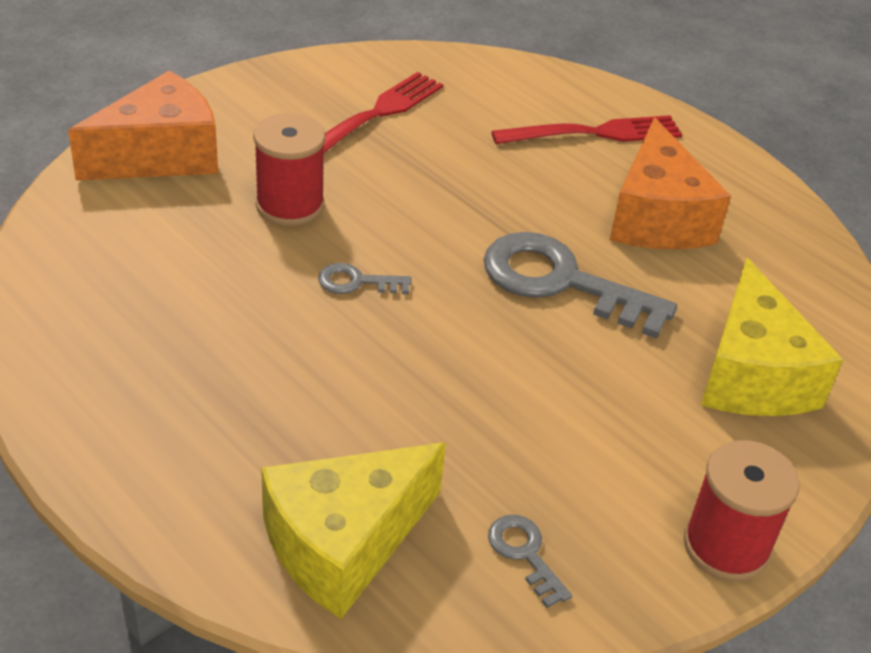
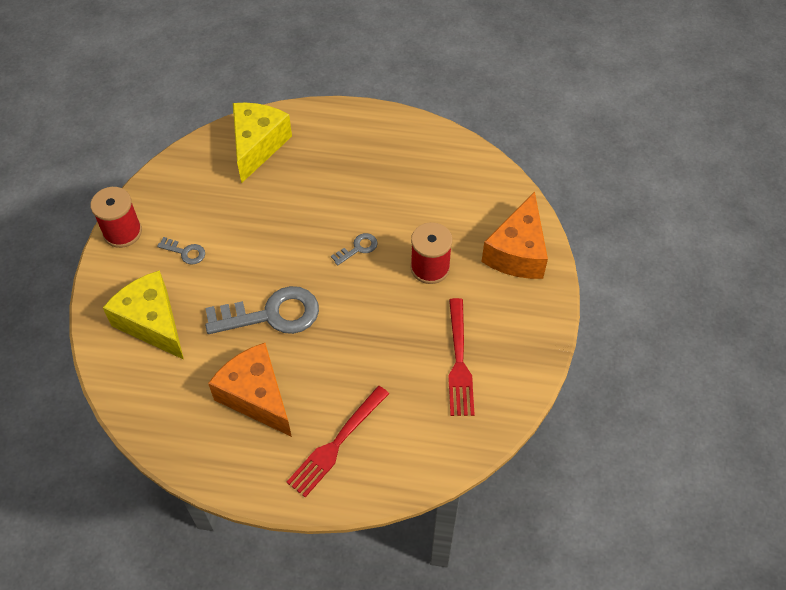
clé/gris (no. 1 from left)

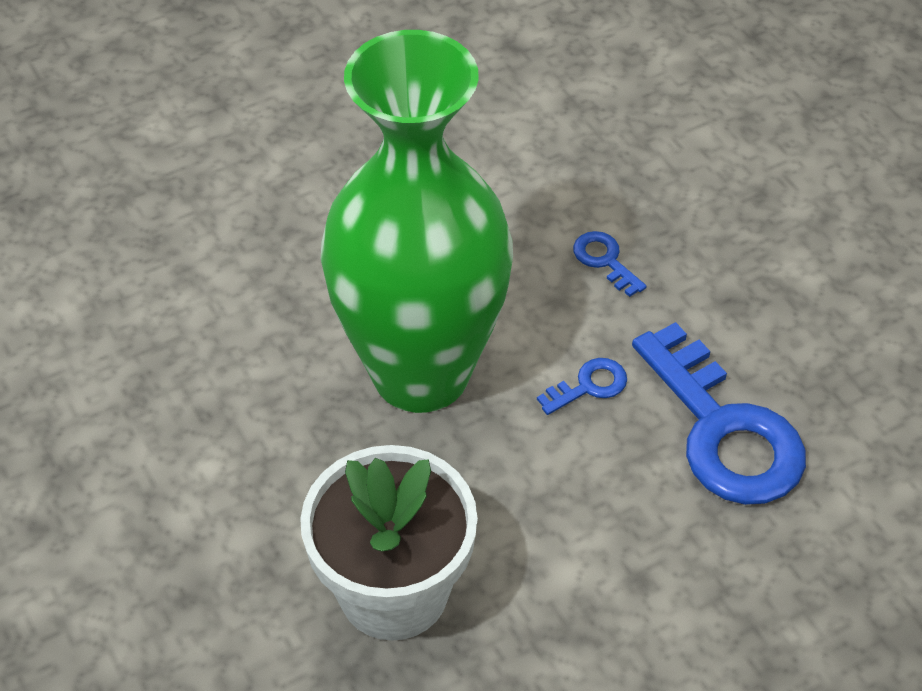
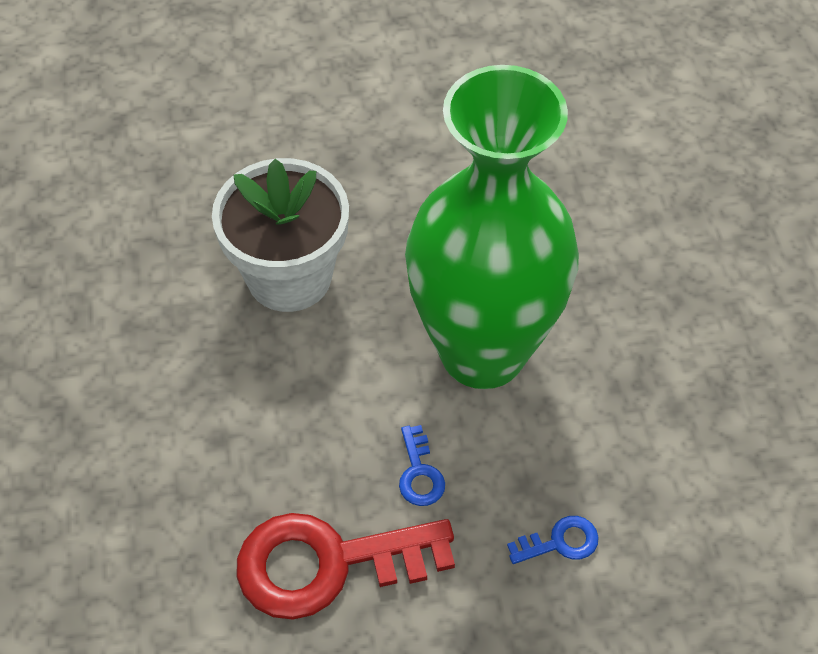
clé/rouge

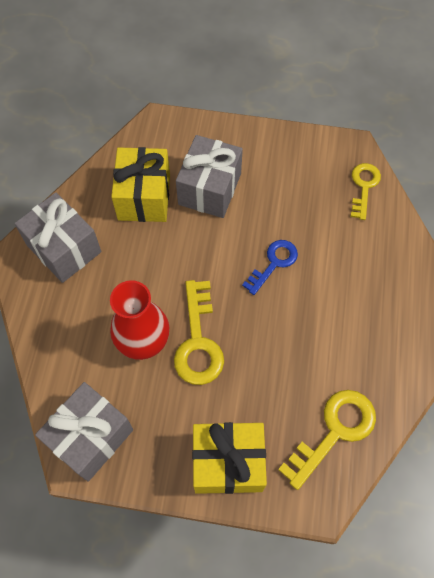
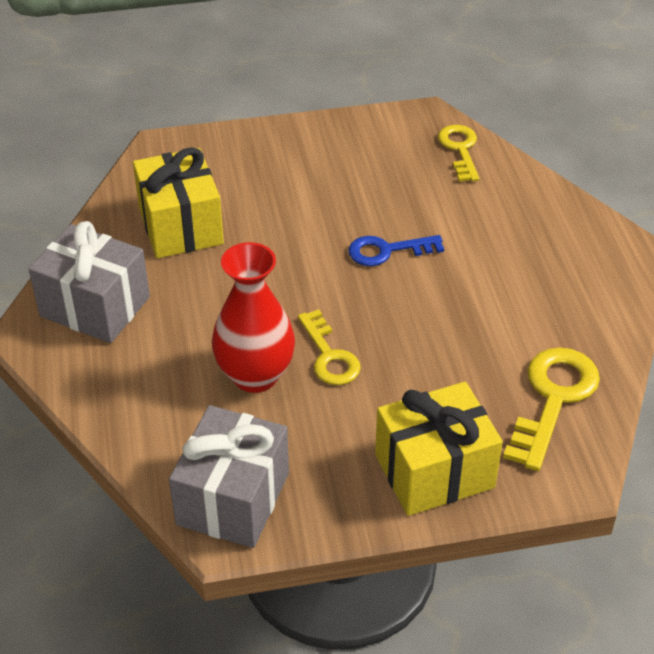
cadeau/gris (no. 3 from left in the first image)
clé/bleu
clé/jaune (no. 1 from left)

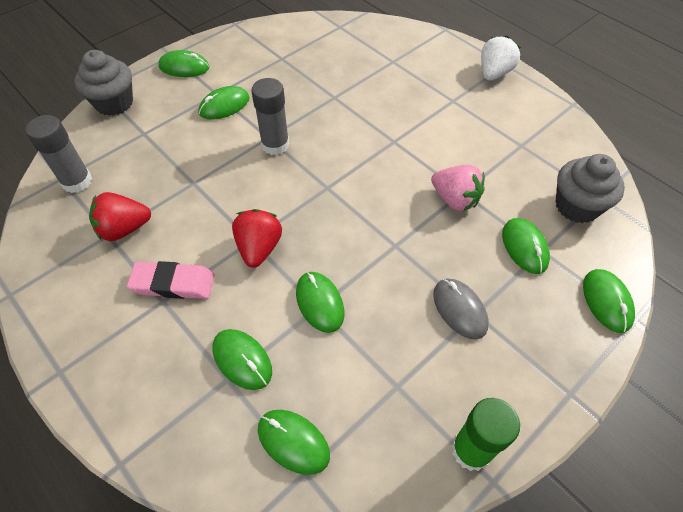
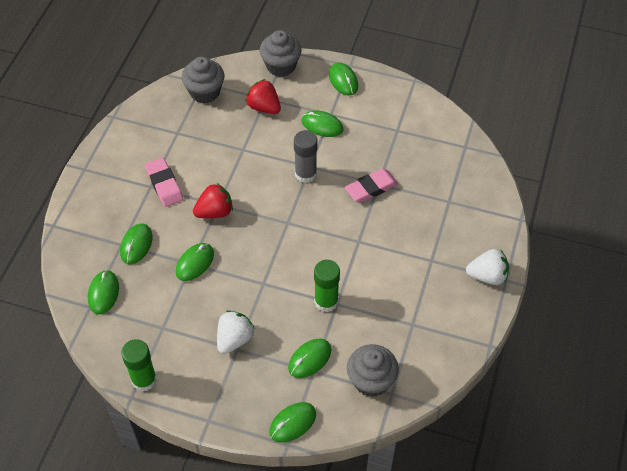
gomme/rose (no. 2 from left)
fraise/rouge (no. 2 from left)
muffin/gris (no. 1 from left)
bâton de colle/vert (no. 2 from left)
fraise/blanc (no. 1 from left)

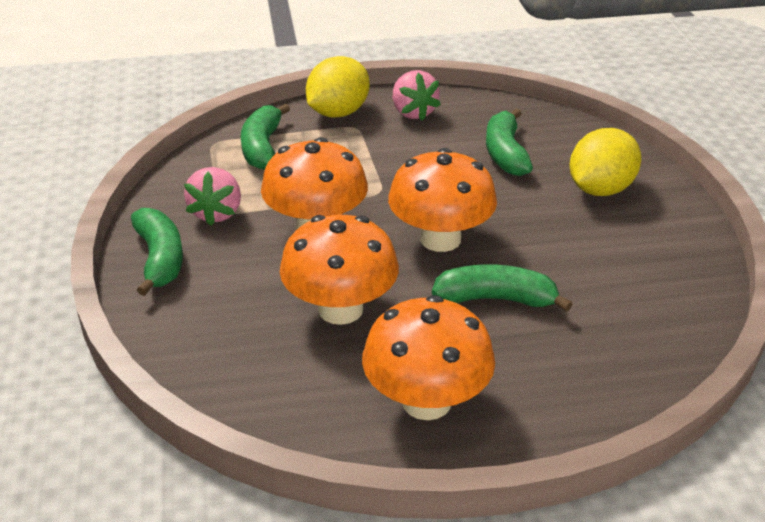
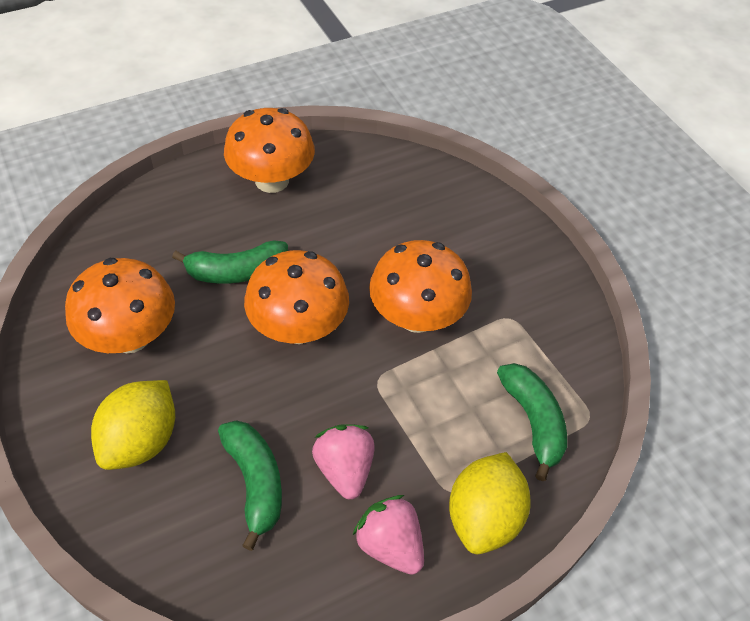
banane/vert (no. 1 from left in the first image)
fraise/rose (no. 1 from left)
champignon/orange (no. 1 from left)

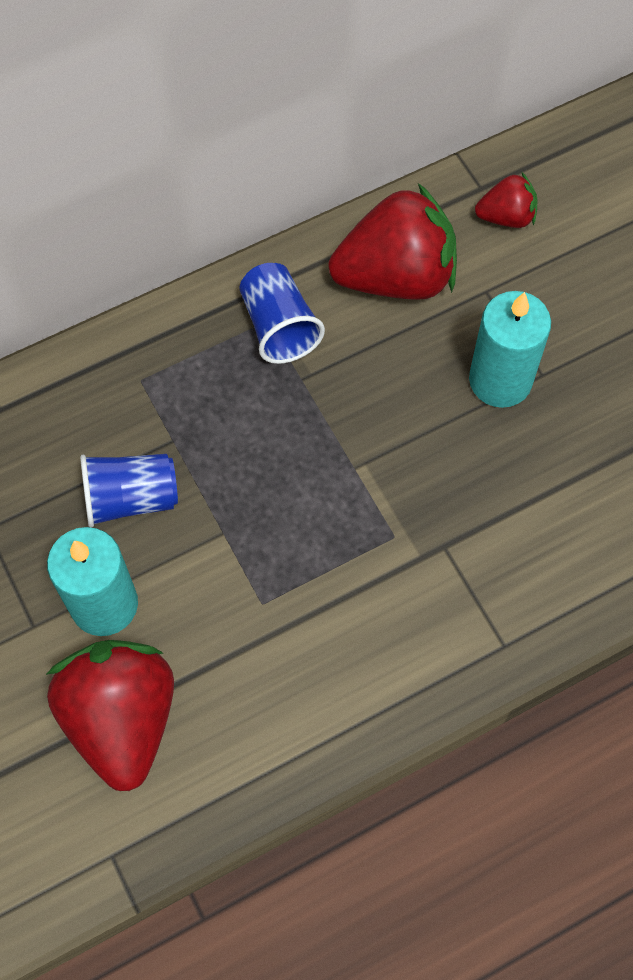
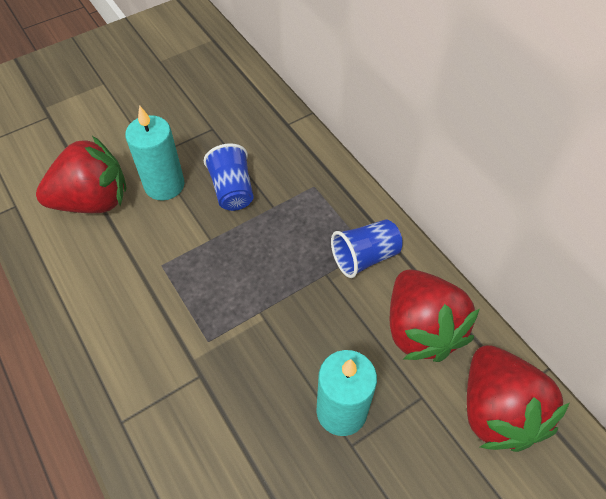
fraise/rouge (no. 3 from left)

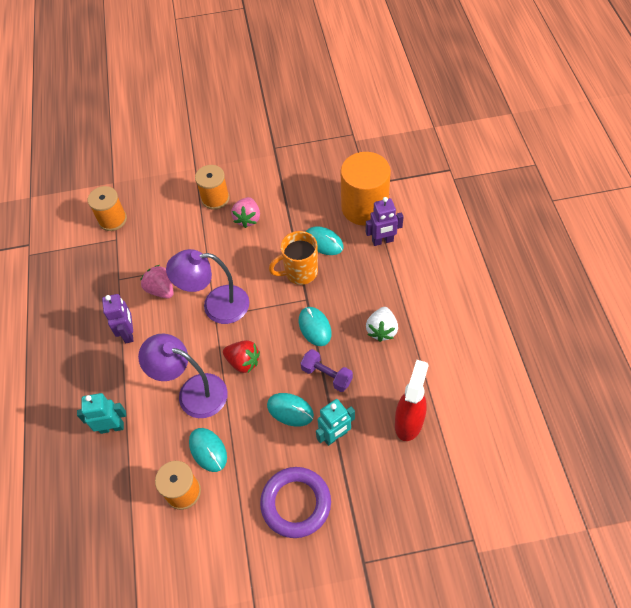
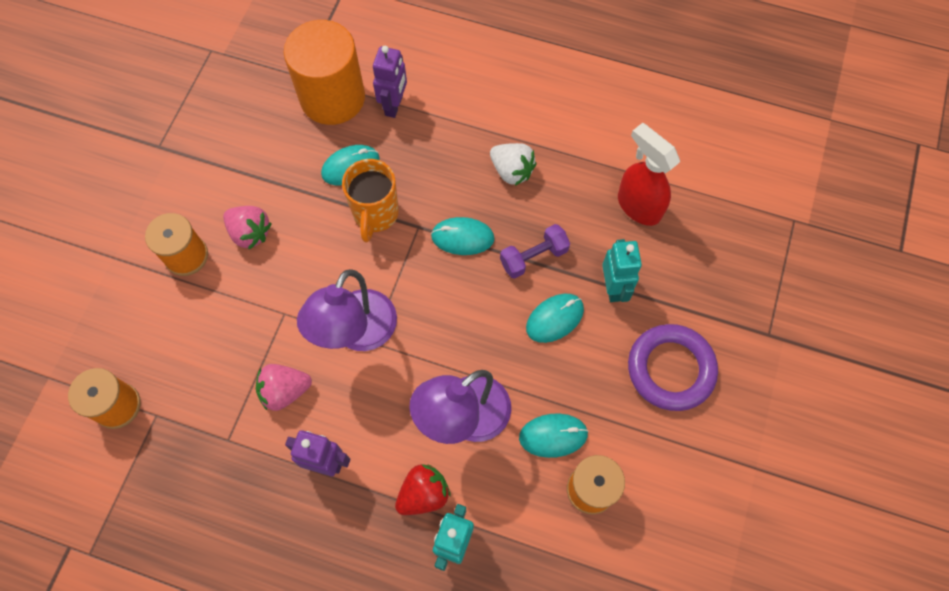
fraise/rouge

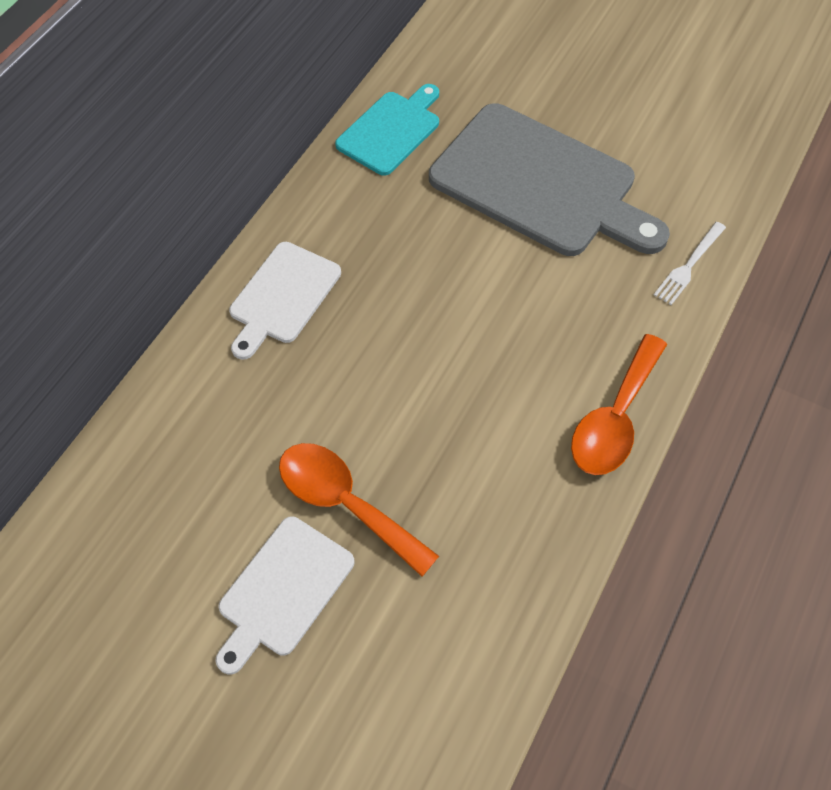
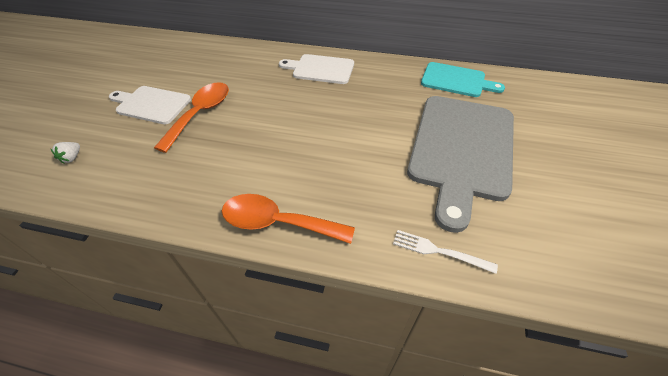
fraise/blanc

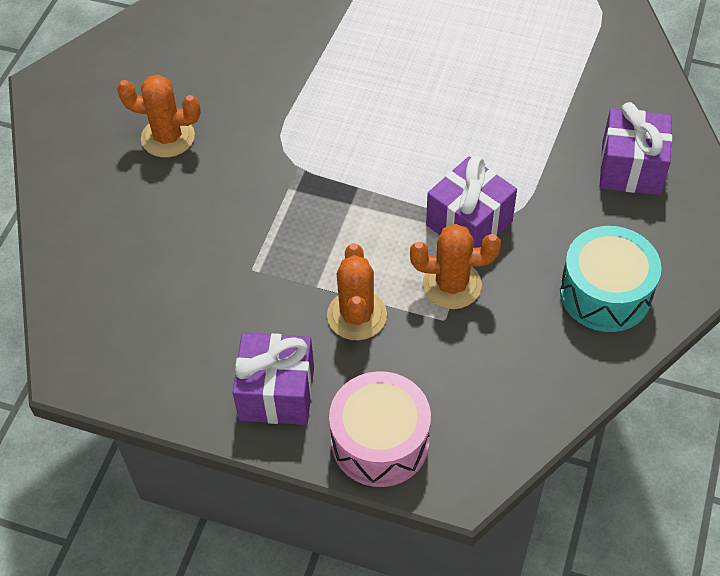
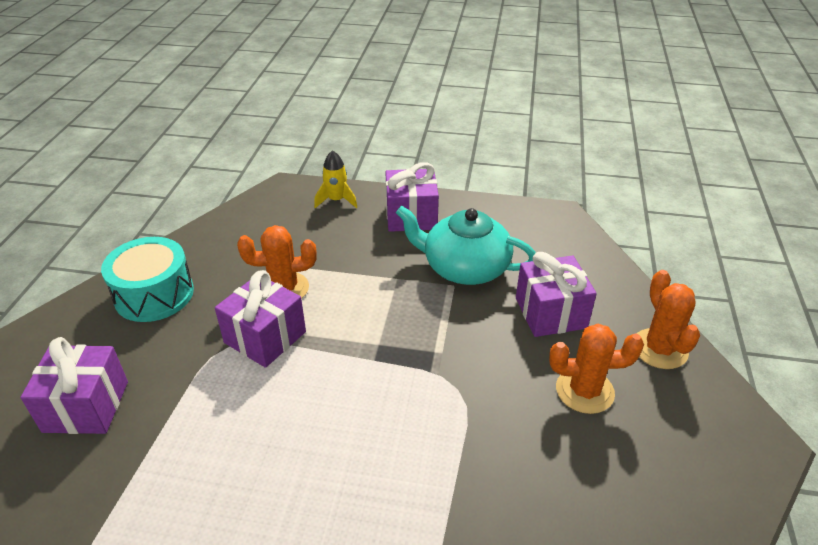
théière/turquoise
cadeau/violet (no. 4 from left)
cactus/orange (no. 3 from left)
fusée/jaune

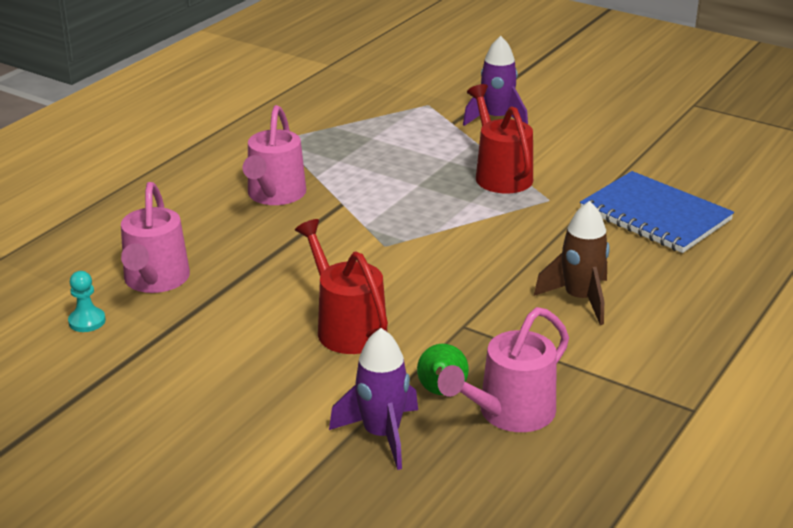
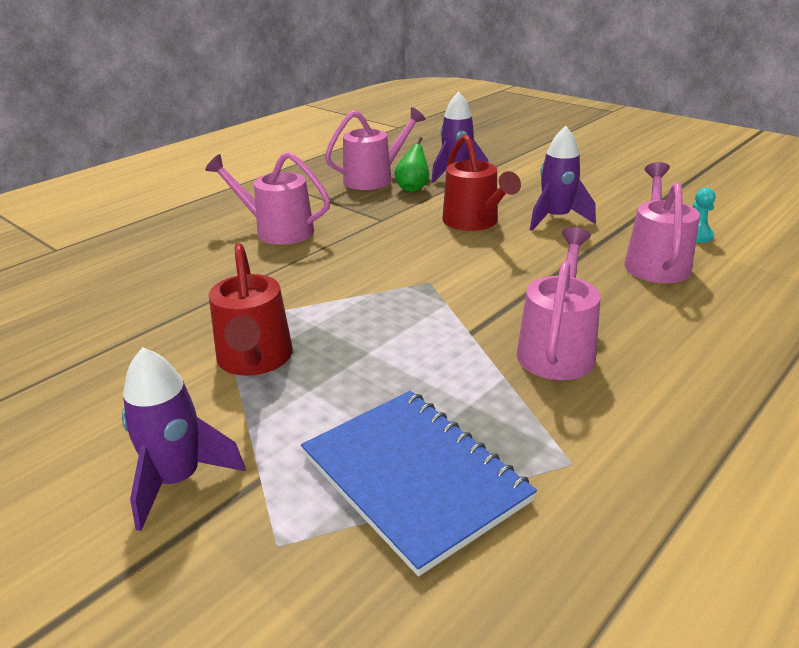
fusée/violet (no. 3 from left)
carnet/bleu
arrosoir/rose (no. 1 from left)

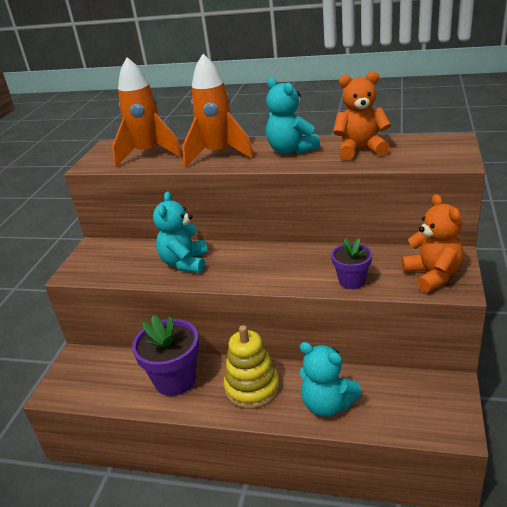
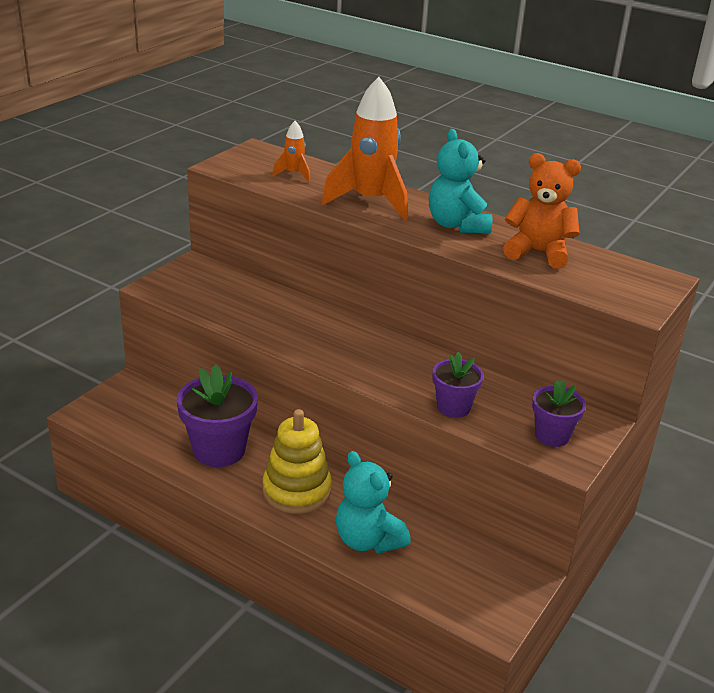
ours en peluche/turquoise (no. 1 from left in the first image)
pot de fleurs/violet (no. 3 from left)
fusée/orange (no. 1 from left)

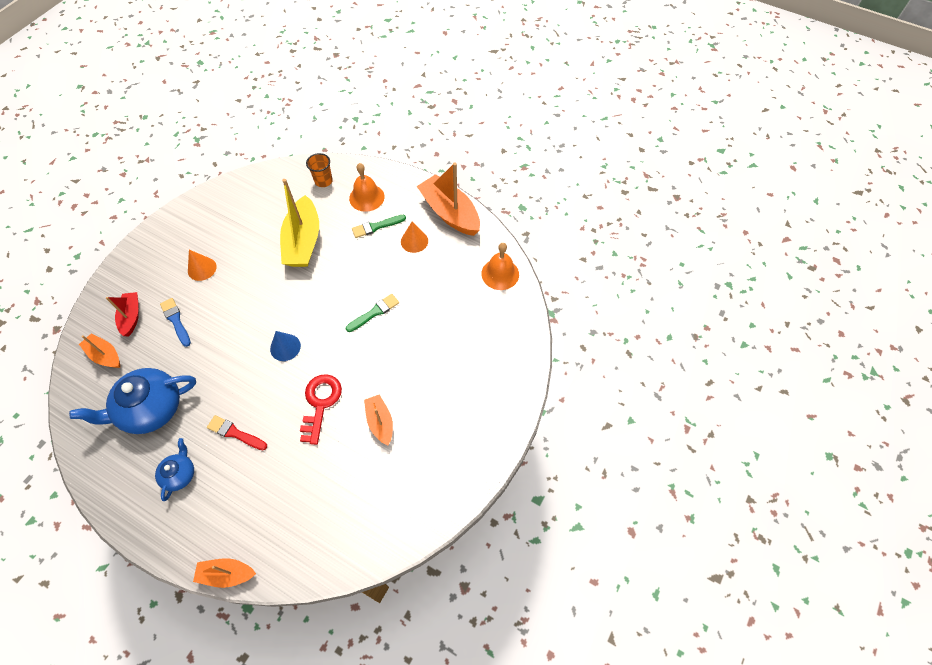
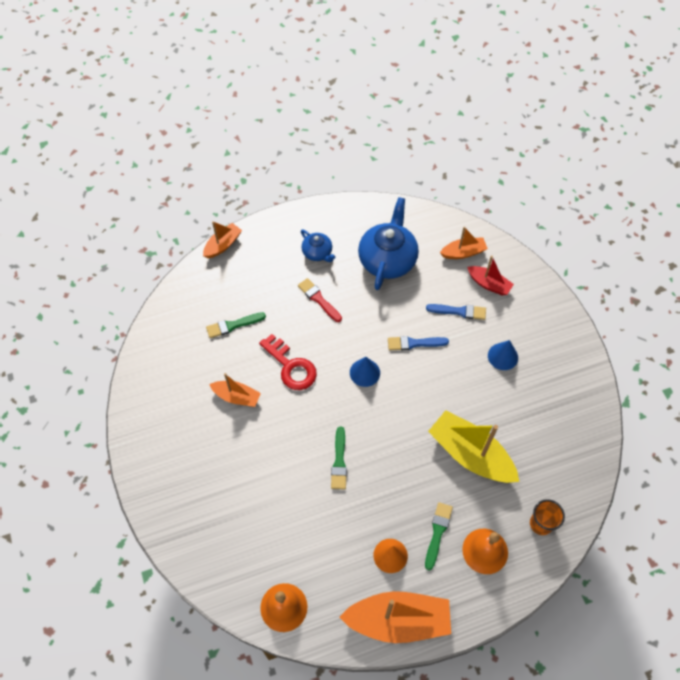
pinceau/vert (no. 1 from left)
pinceau/bleu (no. 1 from left)
cône/bleu (no. 2 from left)
pinceau/rouge

